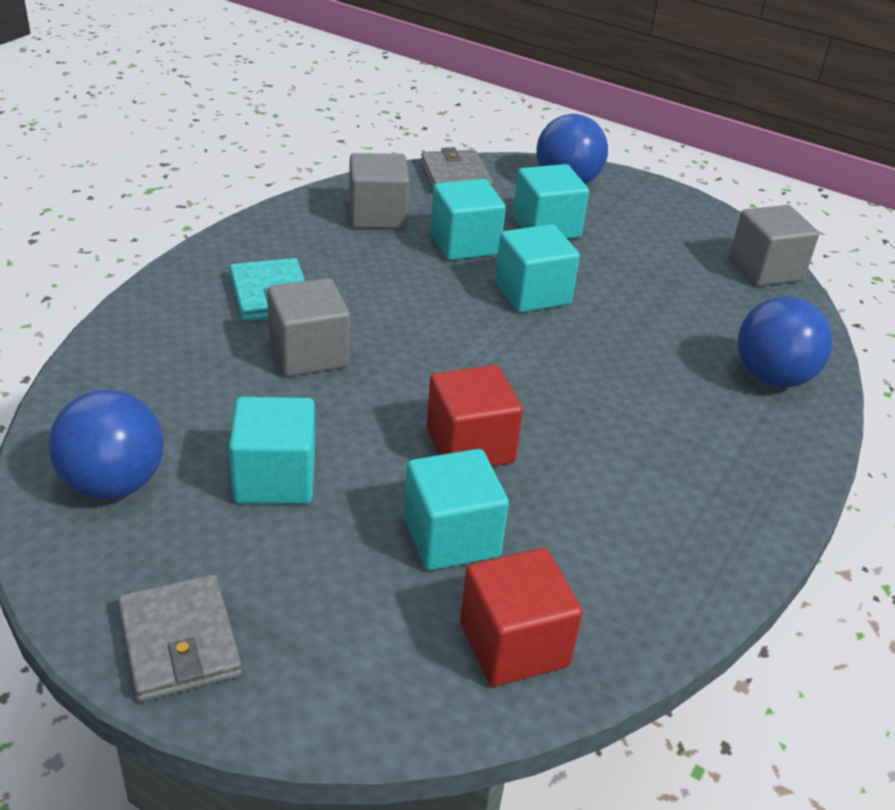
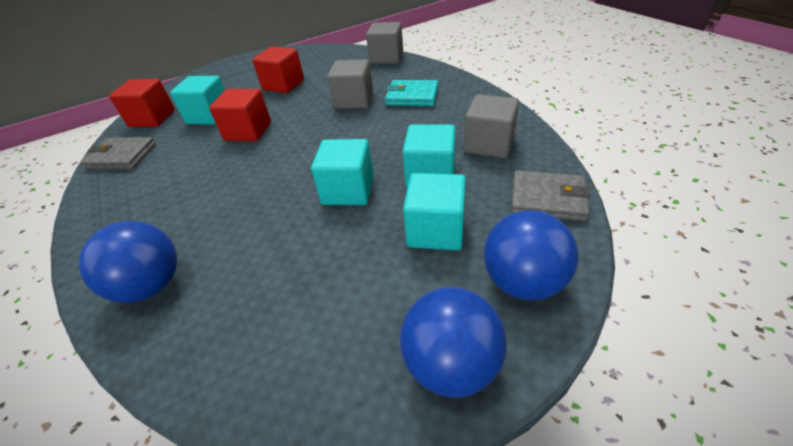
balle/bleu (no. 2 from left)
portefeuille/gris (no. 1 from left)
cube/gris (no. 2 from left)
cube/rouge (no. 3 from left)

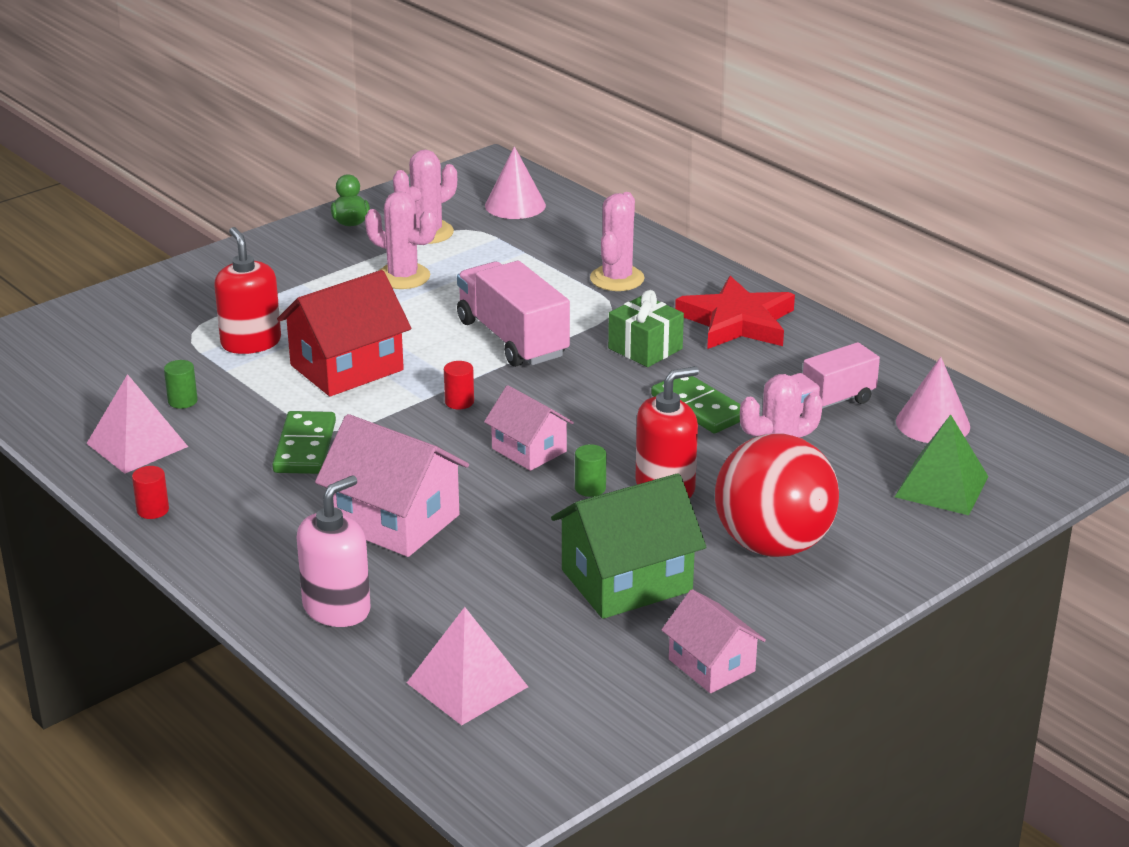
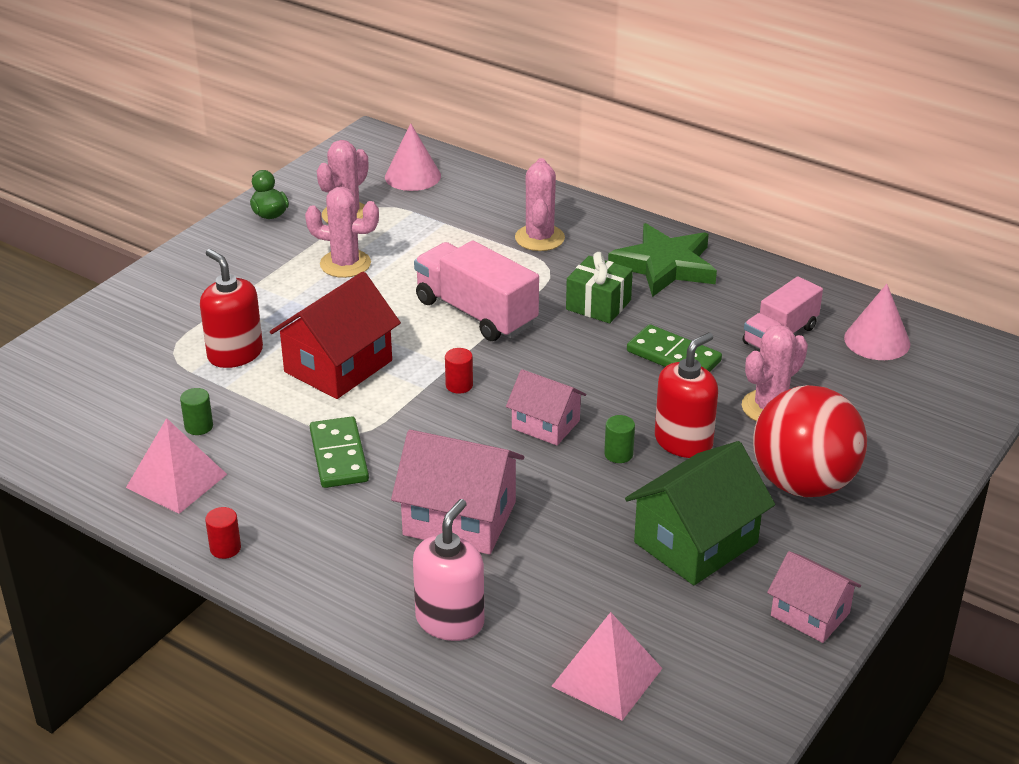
pyramide/vert
étoile/vert

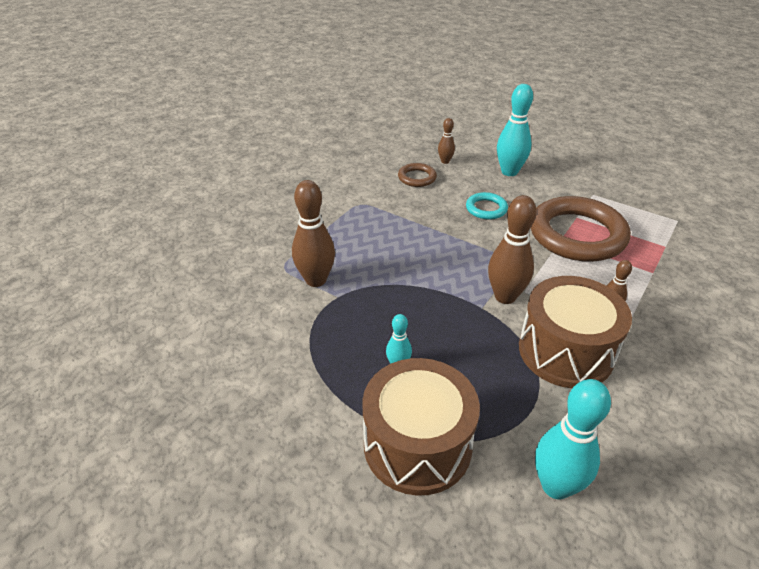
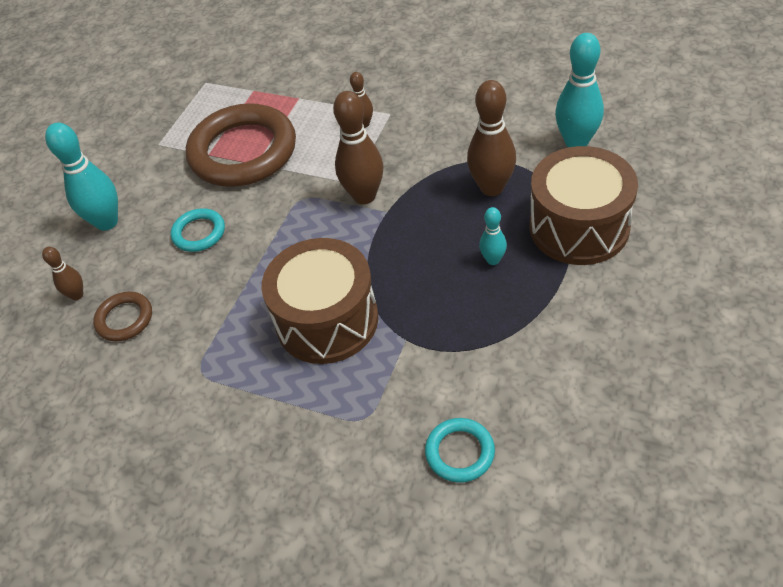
anneau/turquoise (no. 2 from left)
quille/marron (no. 4 from left)
tambour/marron (no. 1 from left)

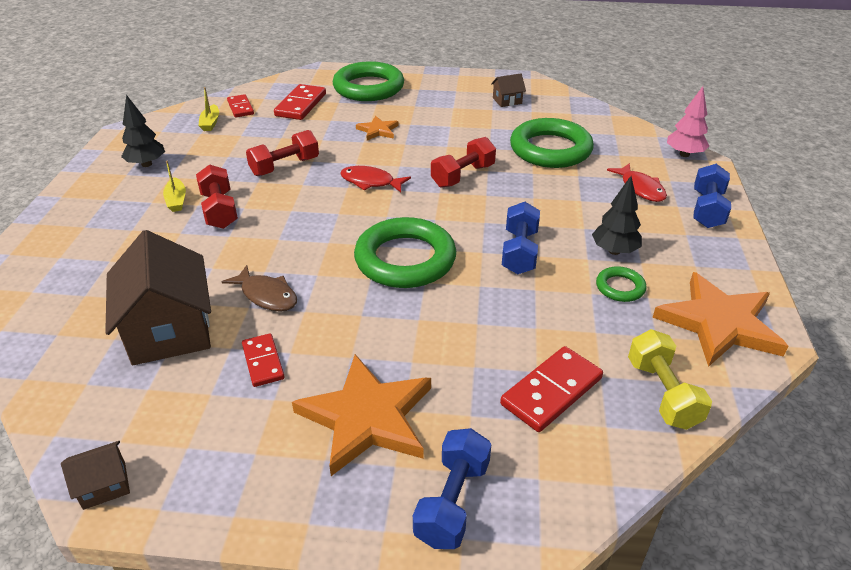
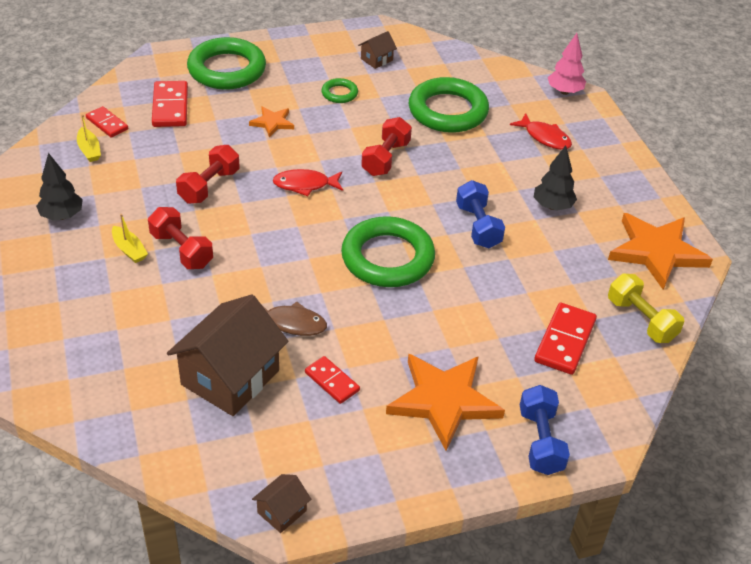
haltère/bleu (no. 3 from left in the first image)
anneau/vert (no. 2 from left)
maison/marron (no. 1 from left)

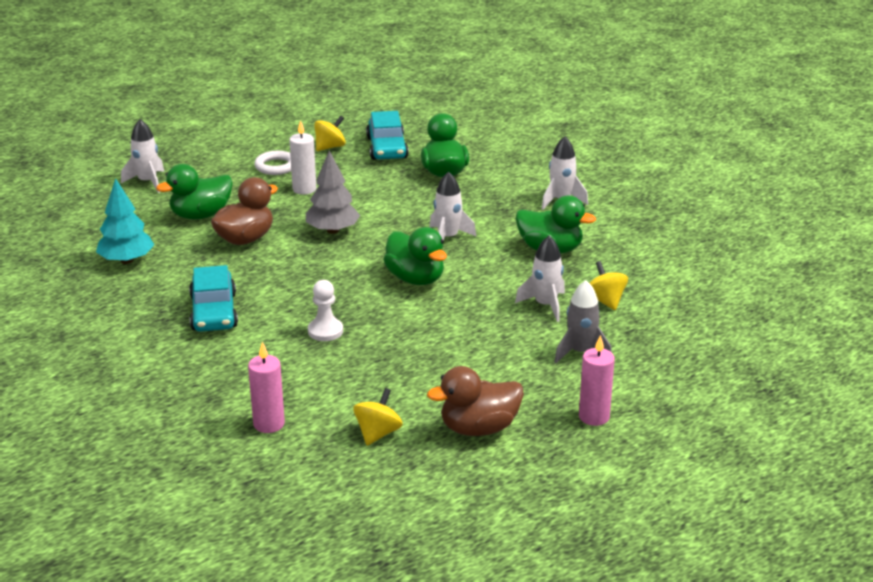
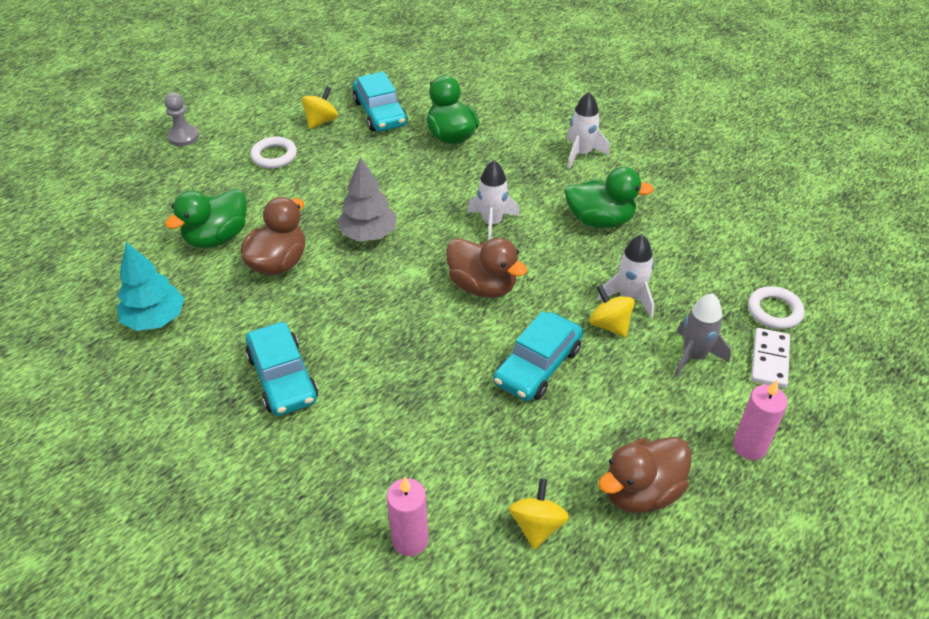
fusée/blanc (no. 1 from left in the first image)
bougie/blanc
pion/blanc
pion/gris
voiture/turquoise (no. 3 from left)
anneau/blanc (no. 2 from left)
domino/blanc
toupie/jaune (no. 3 from left)
canard/marron (no. 2 from left)

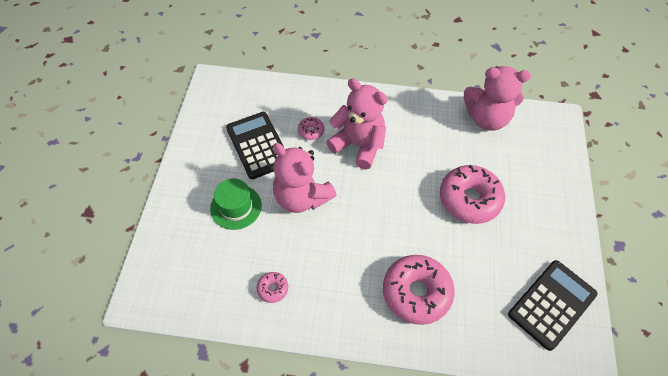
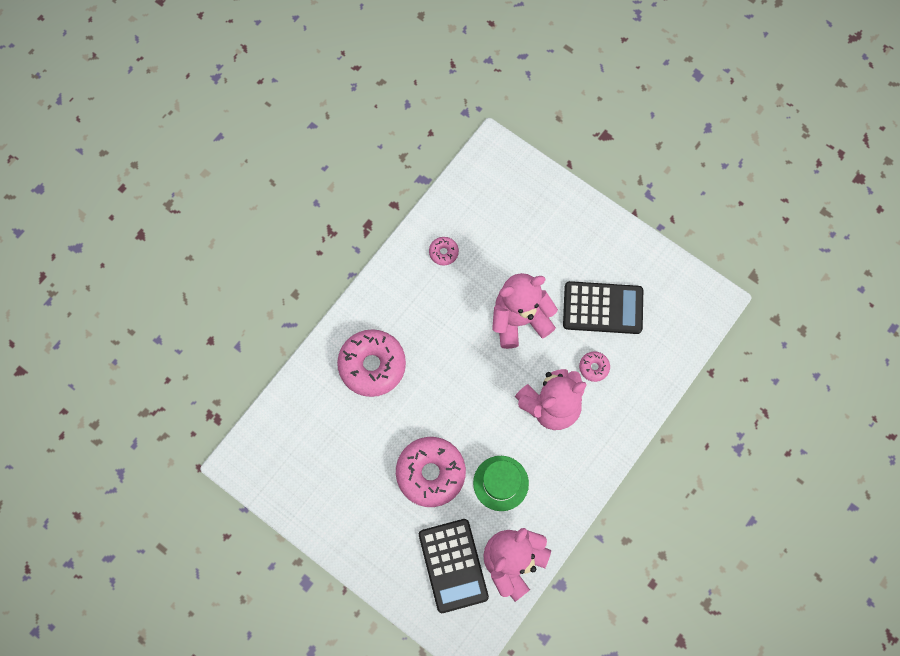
chapeau/vert
calculatrice/noir (no. 1 from left)

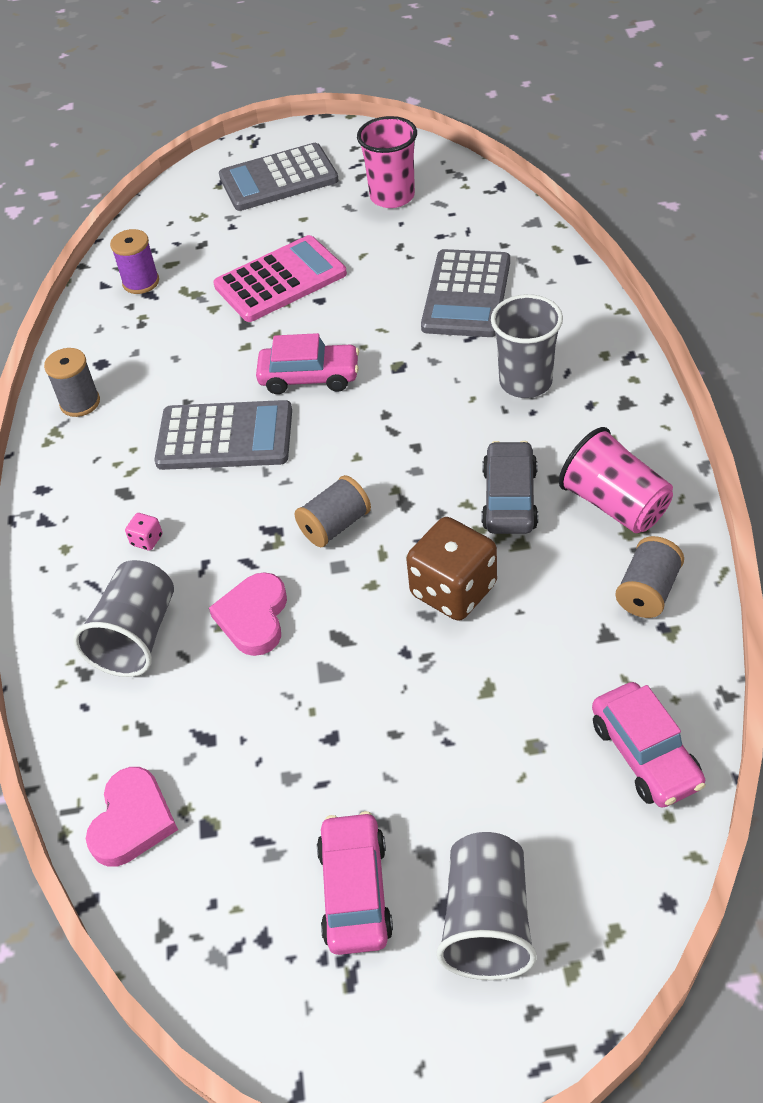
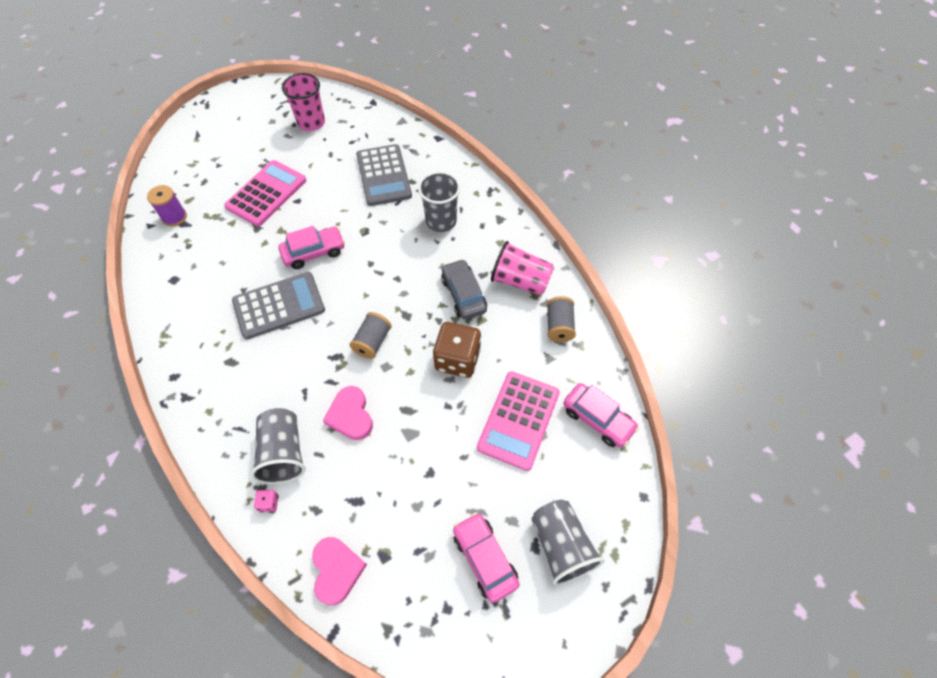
bobine/gris (no. 1 from left in the first image)
calculatrice/gris (no. 2 from left in the first image)
calculatrice/rose (no. 2 from left)
dé/rose

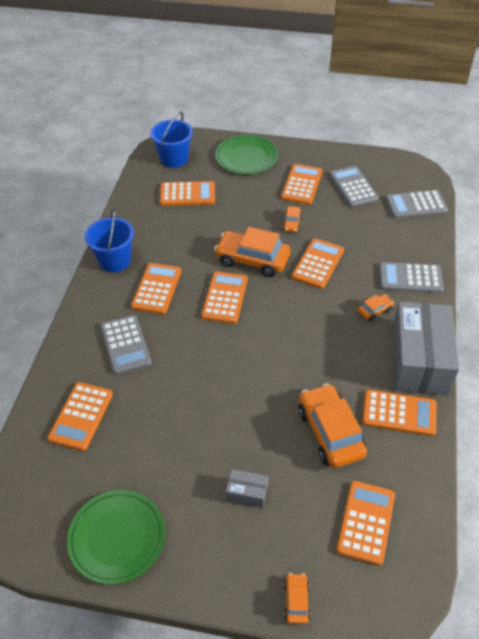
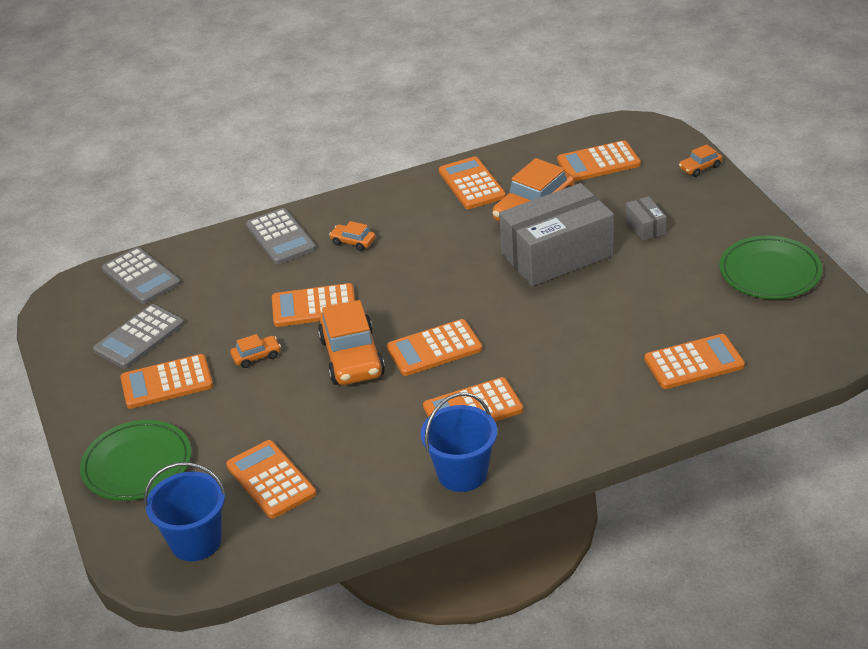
calculatrice/gris (no. 1 from left in the first image)
boîte/gris (no. 1 from left)

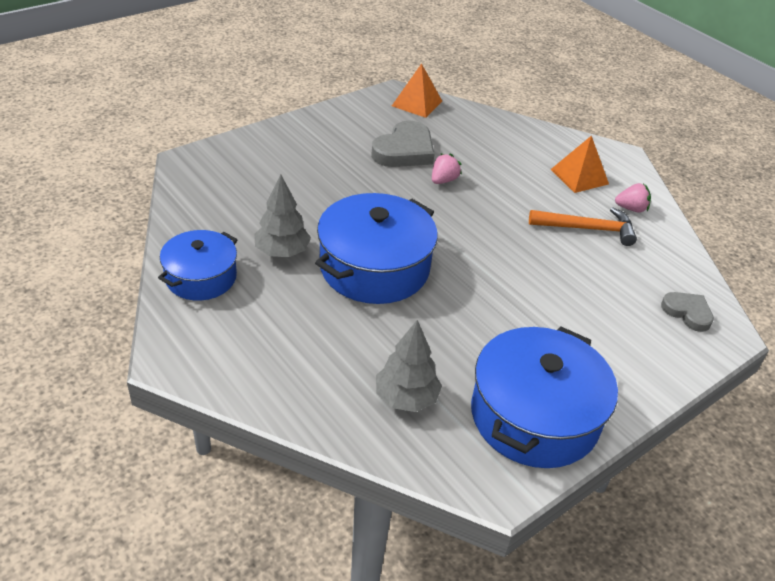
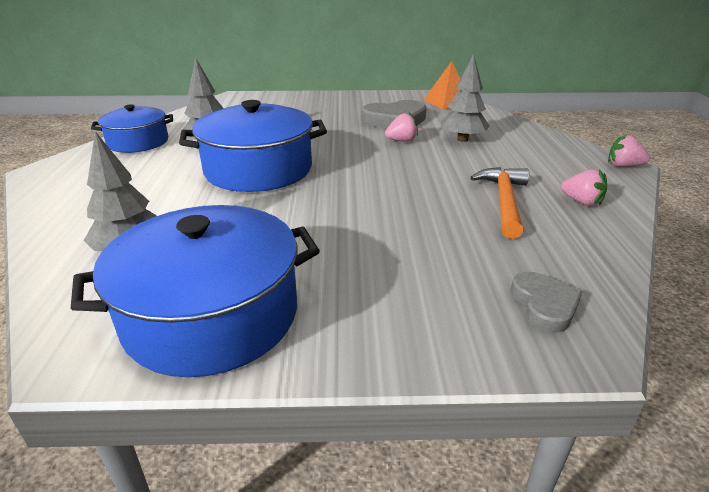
pyramide/orange (no. 2 from left in the first image)
arbre/gris (no. 3 from left)
fraise/rose (no. 3 from left)
marteau/orange

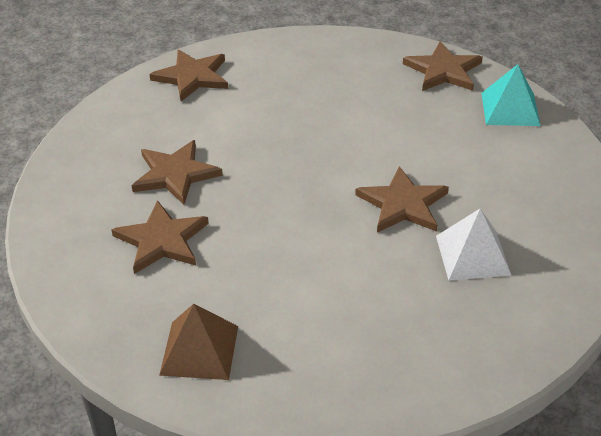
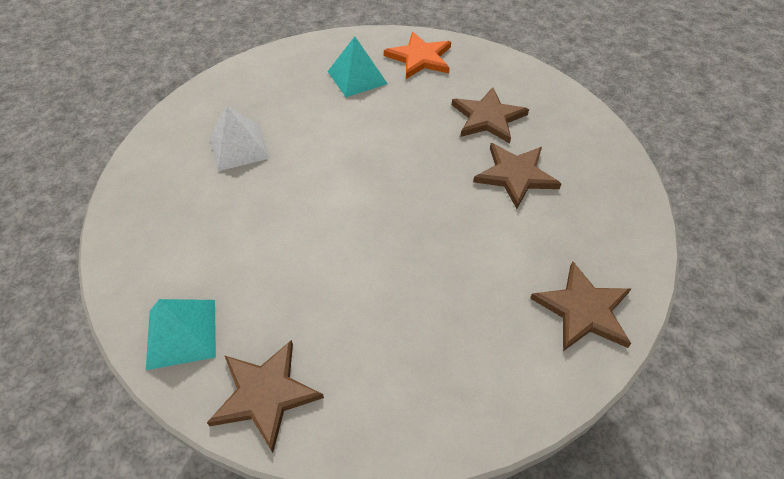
étoile/marron (no. 4 from left in the first image)
pyramide/turquoise (no. 2 from left)
étoile/orange

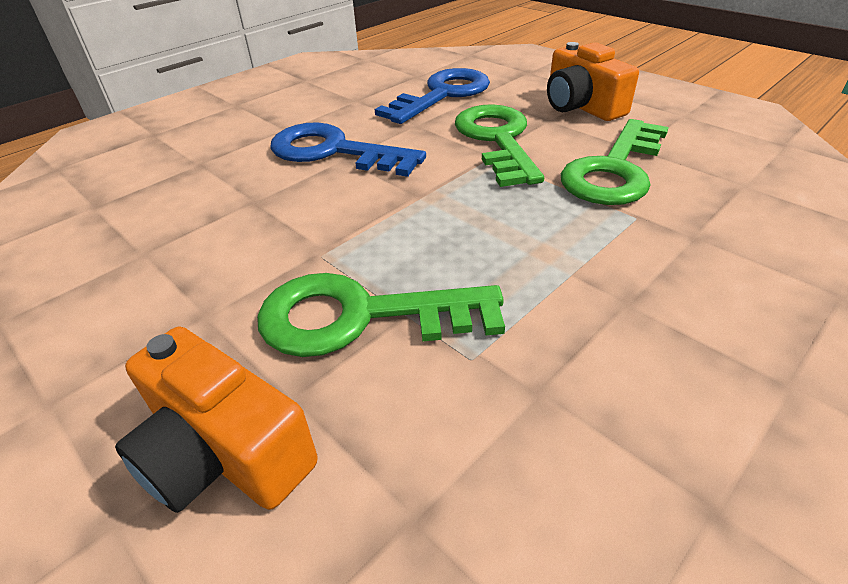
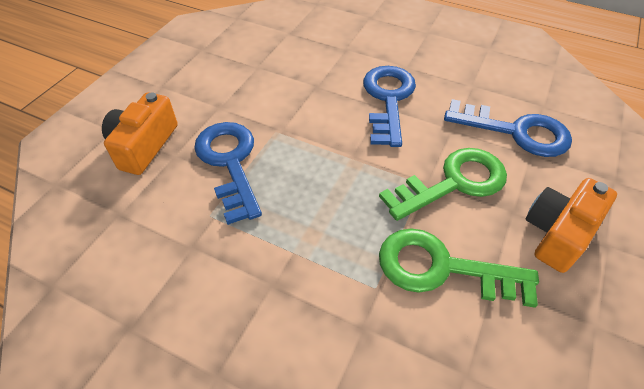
clé/bleu (no. 1 from left)

